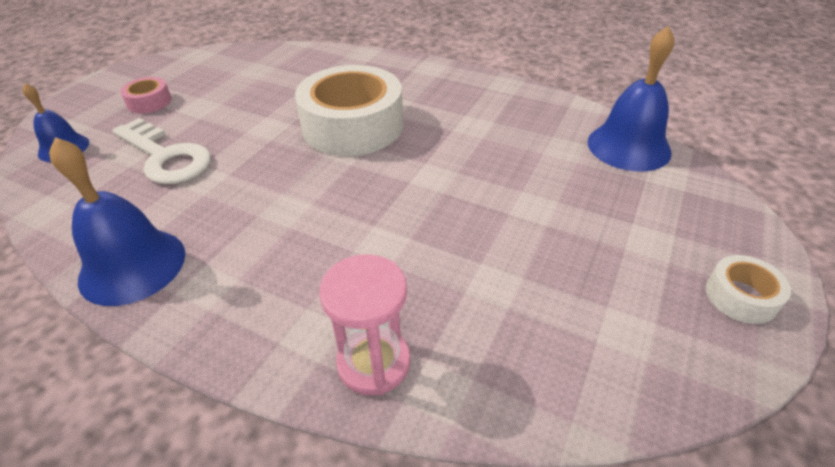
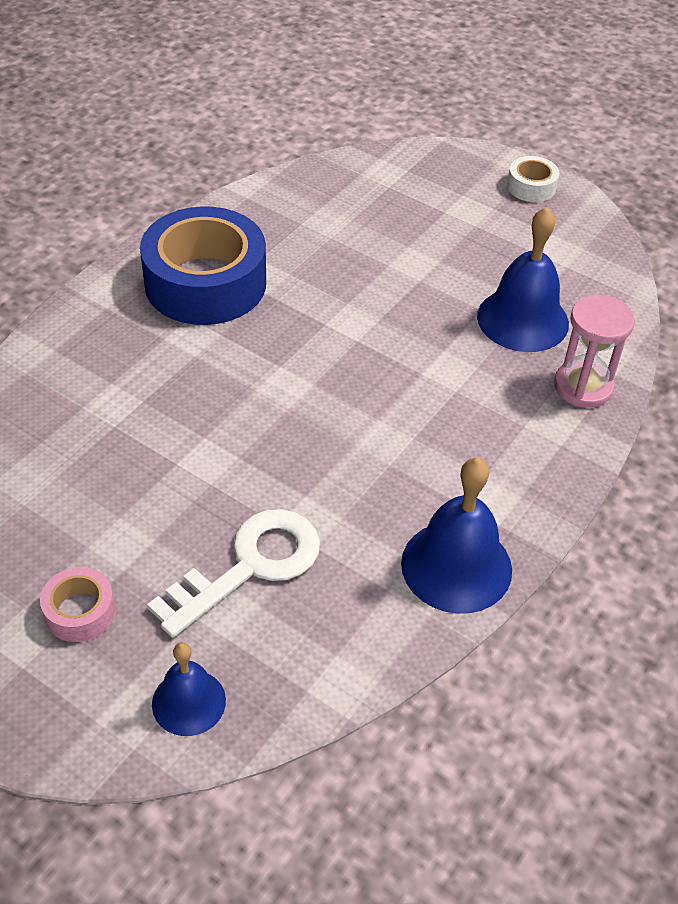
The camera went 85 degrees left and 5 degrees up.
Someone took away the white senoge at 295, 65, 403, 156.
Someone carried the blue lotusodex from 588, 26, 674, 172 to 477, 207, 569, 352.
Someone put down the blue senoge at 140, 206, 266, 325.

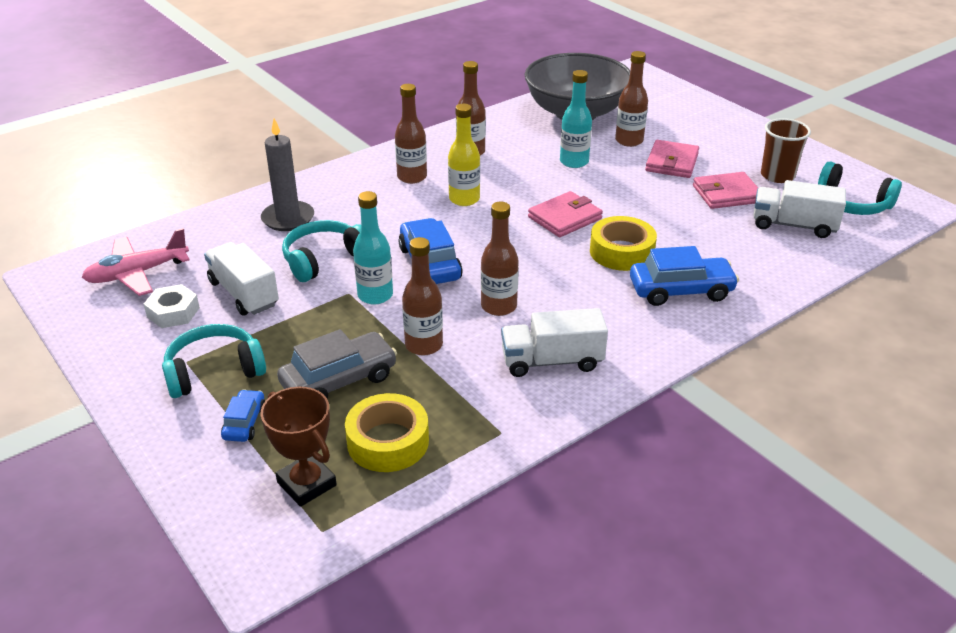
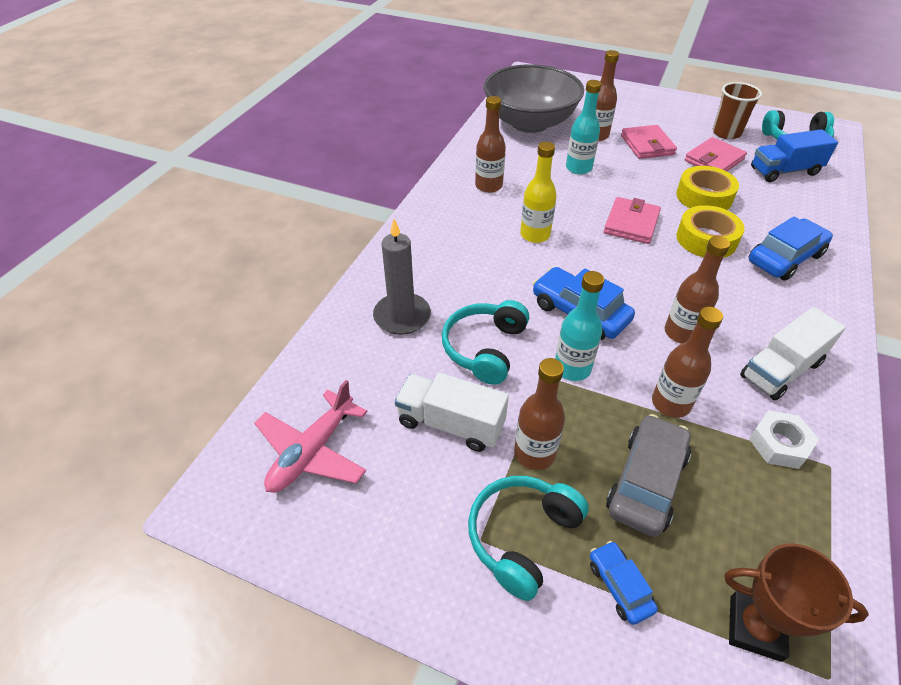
The camera went 30 degrees left and 10 degrees up.
Someone carried the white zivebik from 144, 284, 200, 328 to 749, 410, 819, 469.
Someone carried the yellow senoge from 345, 393, 429, 472 to 676, 166, 739, 210.
Someone carried the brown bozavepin from 395, 84, 427, 184 to 514, 358, 565, 470.
Someone repainted the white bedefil at 753, 180, 846, 238, which became the blue bedefil at 751, 129, 838, 182.

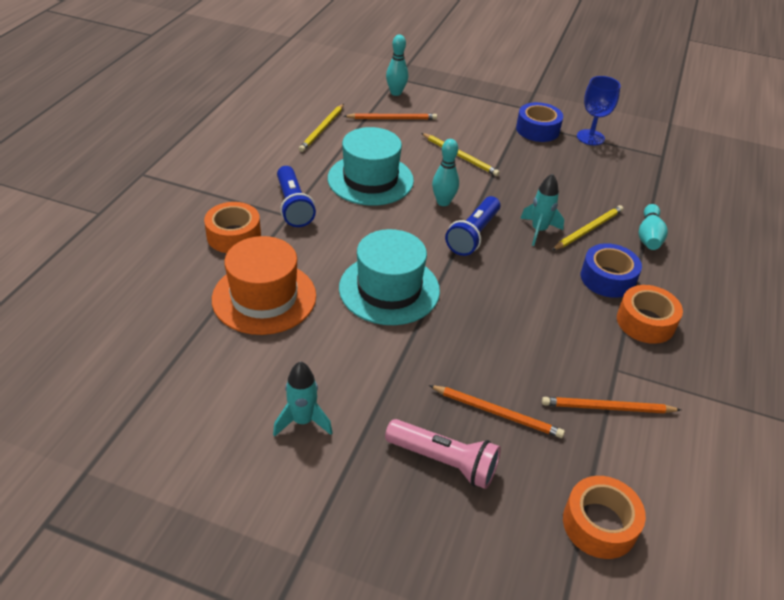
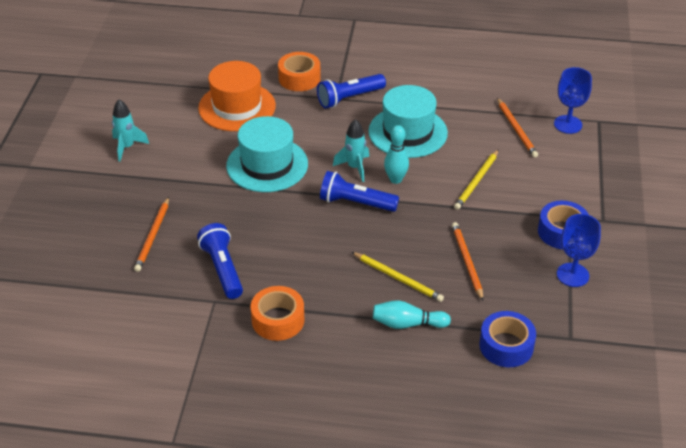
The camera went 80 degrees right and 0 degrees up.
Someone took away the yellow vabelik at 299, 104, 344, 152.
Someone took away the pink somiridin at 385, 419, 501, 489.
Someone swapped the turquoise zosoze at 386, 35, 408, 96 for the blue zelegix at 554, 67, 592, 134.
Someone carried the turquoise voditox from 520, 173, 564, 246 to 333, 119, 369, 182.
Someone carried the orange vabelik from 542, 397, 681, 413 to 452, 222, 483, 301.
Someone took away the orange senoge at 563, 476, 646, 559.
Someone carried the blue senoge from 581, 243, 642, 298 to 479, 311, 536, 367.
Someone put down the blue somiridin at 197, 223, 243, 299.

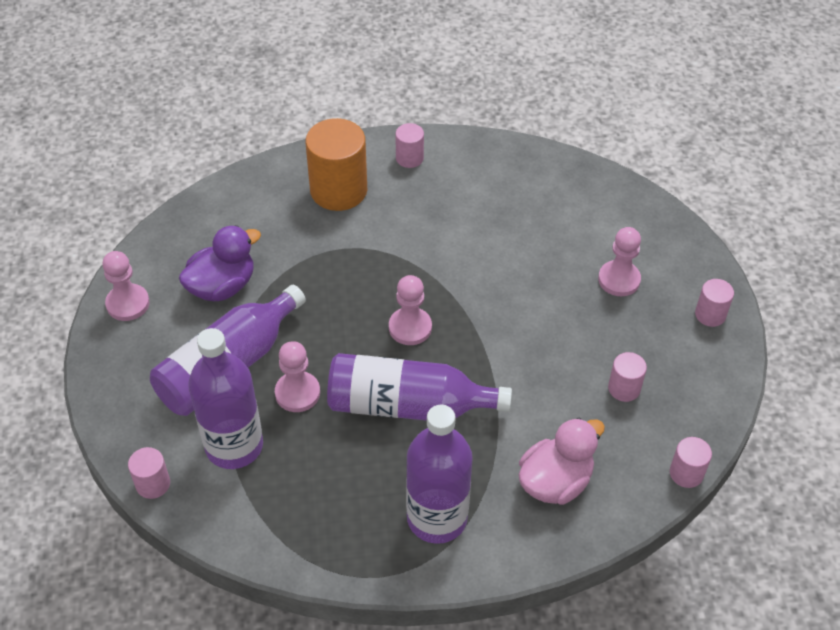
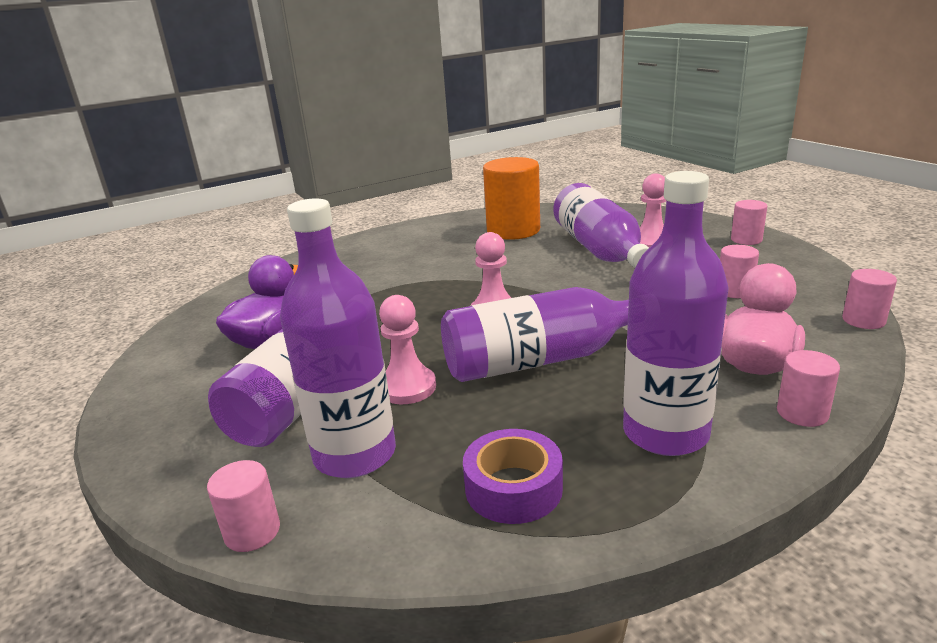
The camera went 20 degrees left and 25 degrees down.
Someone took away the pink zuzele at 102, 251, 150, 321.
Someone carried the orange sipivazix from 305, 118, 367, 211 to 483, 157, 540, 240.
Someone carried the pink sipivazix from 396, 123, 424, 168 to 777, 350, 840, 427.
Someone put down the purple senoge at 463, 429, 563, 524.
Someone put down the purple bozavepin at 553, 183, 649, 268.

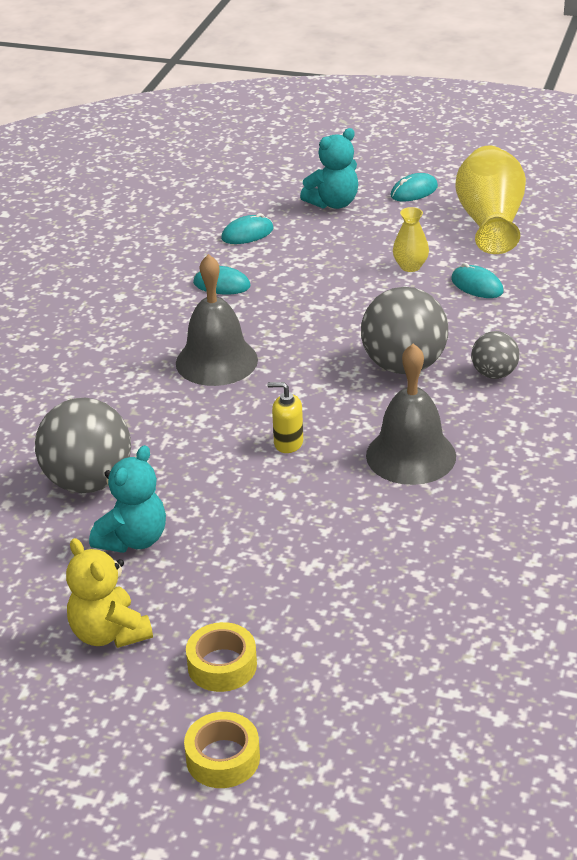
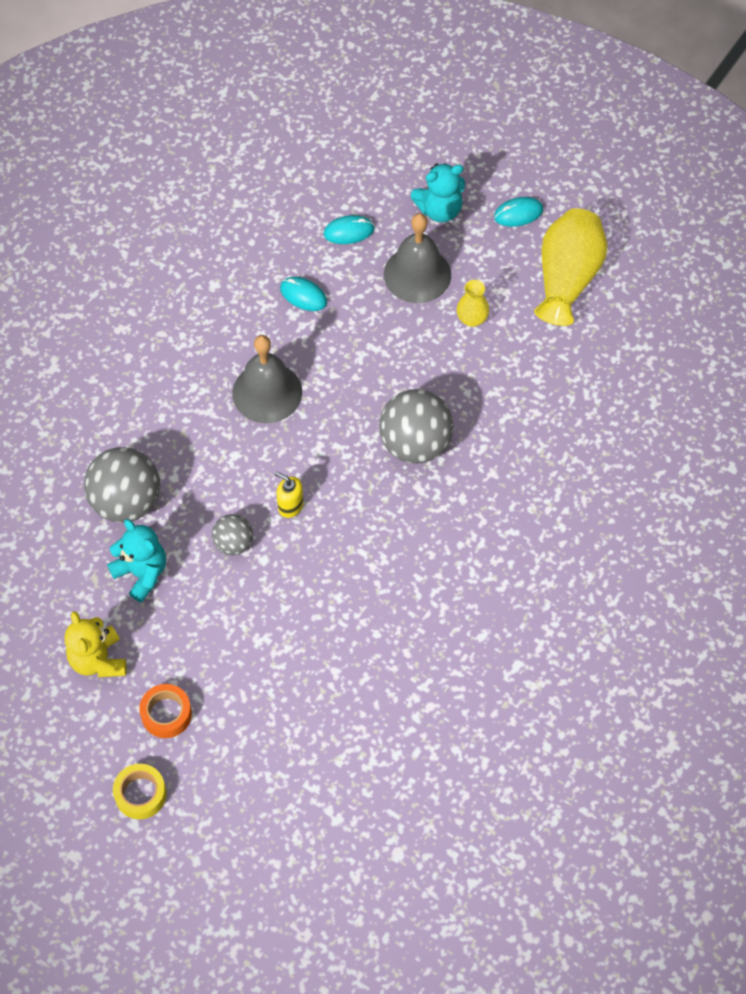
The camera went 15 degrees right and 25 degrees up.
Someone rotated the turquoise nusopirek at 89, 445, 166, 553 by 90 degrees counterclockwise.
Someone repainted the yellow senoge at 186, 622, 257, 692, which became the orange senoge at 139, 684, 192, 738.
Someone carried the grey lotusodex from 366, 343, 456, 485 to 384, 213, 451, 303.
Someone took away the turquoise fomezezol at 451, 263, 503, 298.
Someone carried the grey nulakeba from 471, 331, 520, 379 to 212, 514, 253, 555.

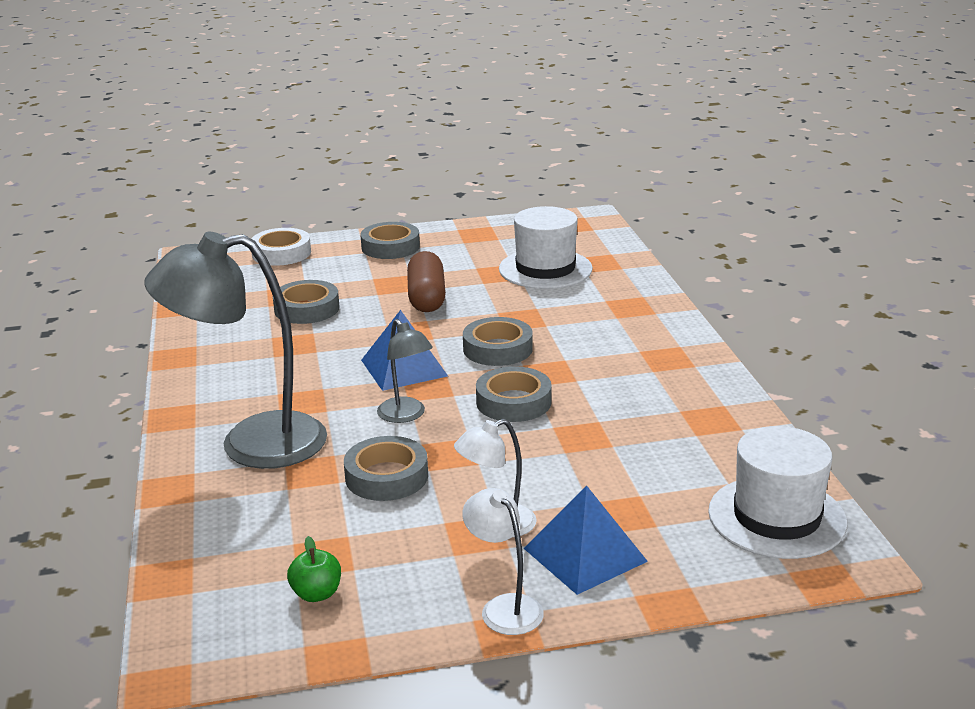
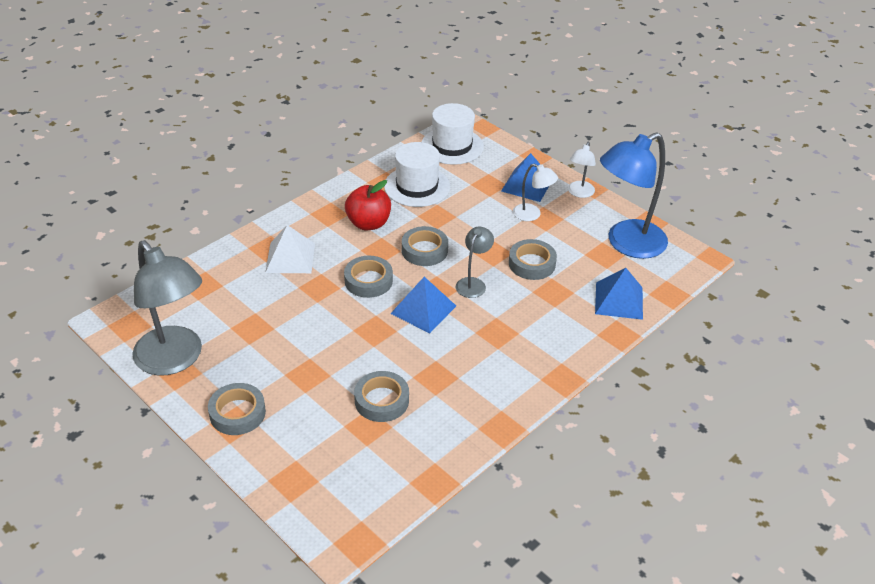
The camera went 125 degrees left and 15 degrees up.
Someone carried the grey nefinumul from 145, 232, 327, 469 to 132, 240, 202, 376.
Someone took away the white senoge at 251, 228, 311, 266.
Someone swapped the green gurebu at 287, 536, 341, 602 for the blue nefinumul at 600, 132, 668, 259.
Someone took away the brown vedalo at 407, 251, 446, 312.
Someone carried the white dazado from 499, 206, 593, 289 to 384, 142, 450, 207.
Someone put down the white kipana at 265, 225, 315, 273.
Someone put down the red gurebu at 345, 180, 391, 230.
Someone put down the blue kipana at 595, 268, 643, 320.

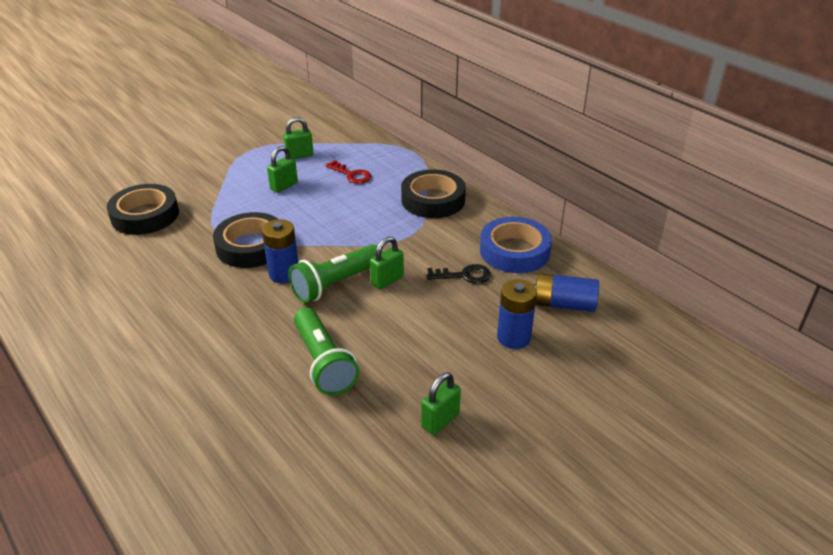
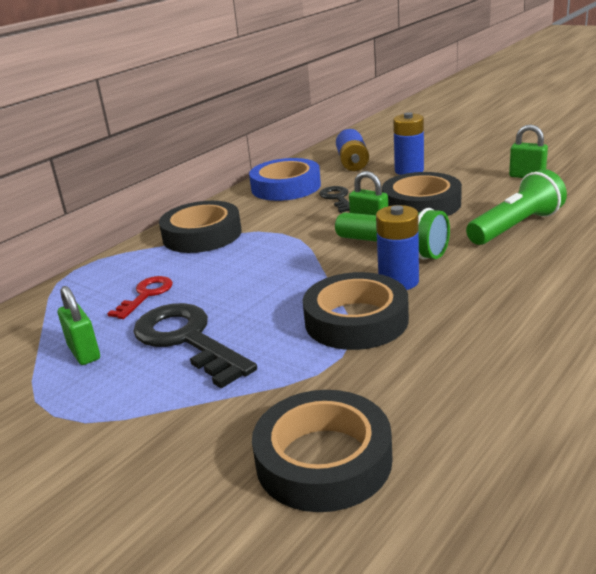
The camera went 100 degrees left and 10 degrees down.
Someone swapped the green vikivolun at 267, 146, 298, 193 for the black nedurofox at 133, 303, 257, 389.
Someone put down the black senoge at 382, 172, 462, 216.

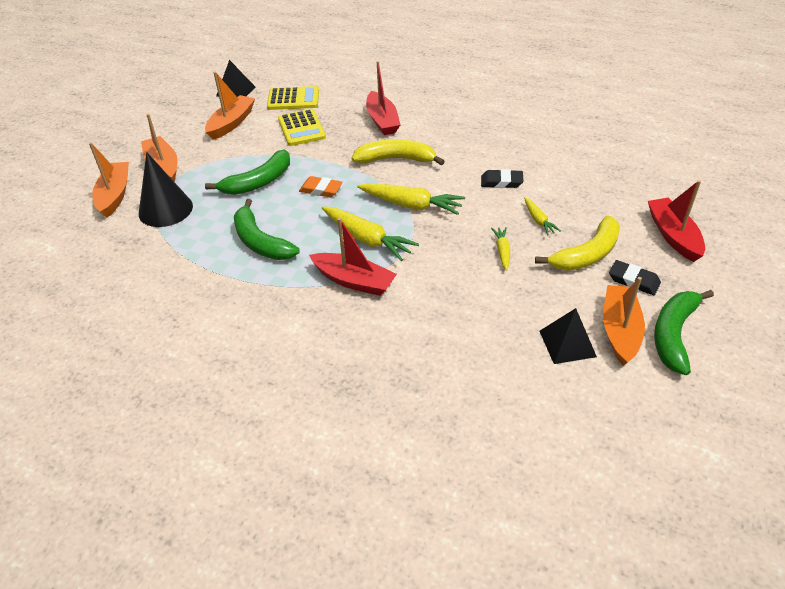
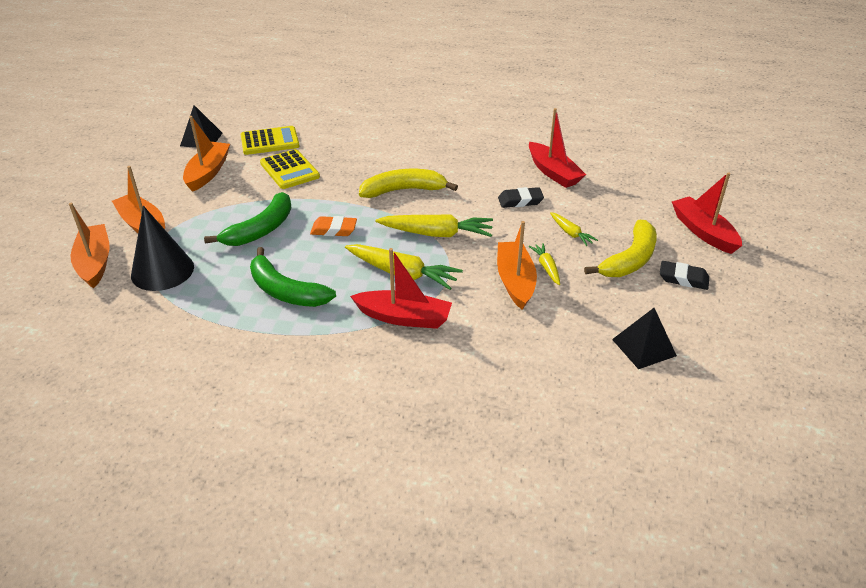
The camera went 15 degrees left and 5 degrees down.
Someone carried the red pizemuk from 366, 61, 401, 135 to 529, 108, 586, 188.
Someone carried the orange pizemuk from 603, 277, 645, 366 to 497, 221, 537, 310.
Someone took away the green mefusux at 654, 290, 714, 376.

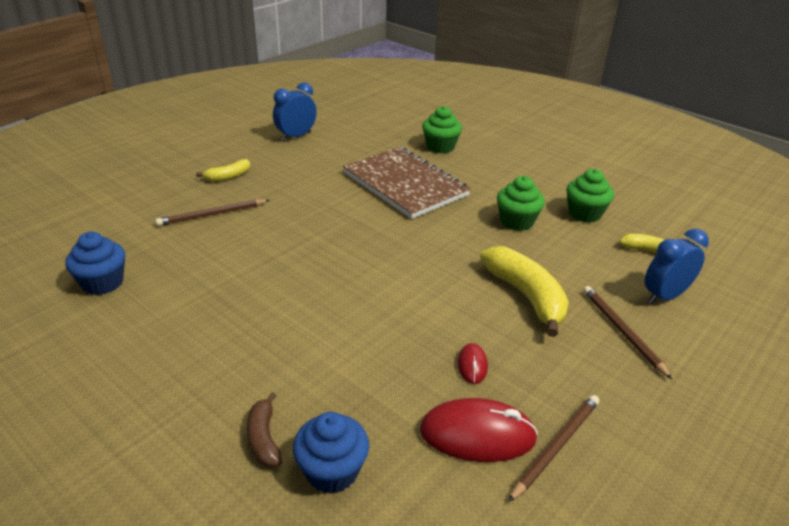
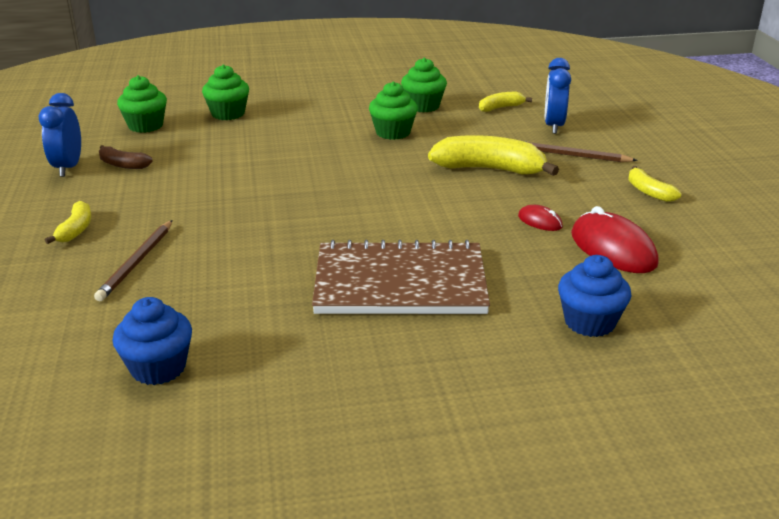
The camera went 50 degrees left and 5 degrees down.
Someone carried the brown mefusux from 247, 392, 282, 468 to 99, 145, 153, 169.
Someone carried the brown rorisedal from 343, 147, 471, 219 to 312, 240, 490, 314.
Someone rotated the red fomezezol at 420, 398, 538, 462 by 75 degrees counterclockwise.
Someone took away the brown vabelik at 508, 395, 599, 502.
Someone put down the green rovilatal at 117, 75, 167, 133.
Someone put down the yellow mefusux at 628, 166, 682, 202.

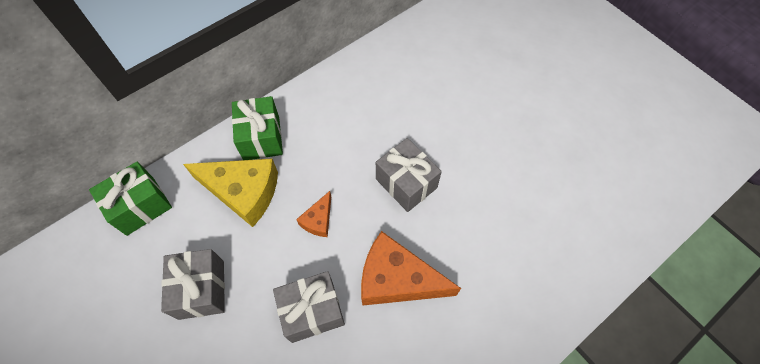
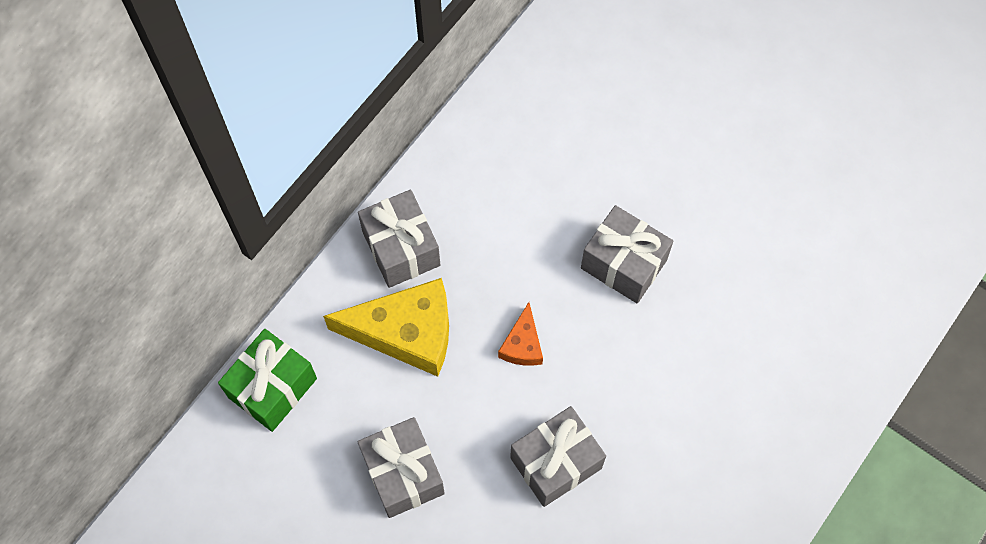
The camera went 15 degrees left and 5 degrees up.
Someone repainted the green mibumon at 232, 96, 283, 160, which became the grey mibumon at 358, 190, 440, 288.
Someone took away the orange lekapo at 361, 231, 461, 306.

